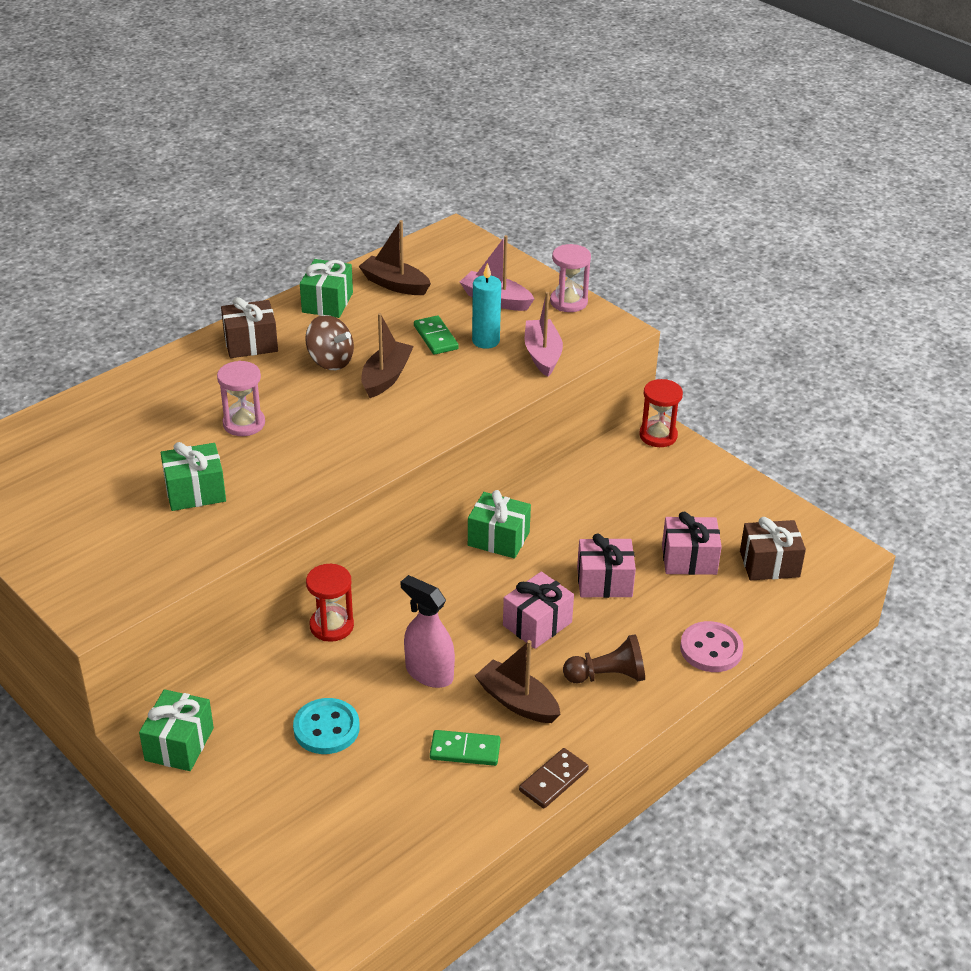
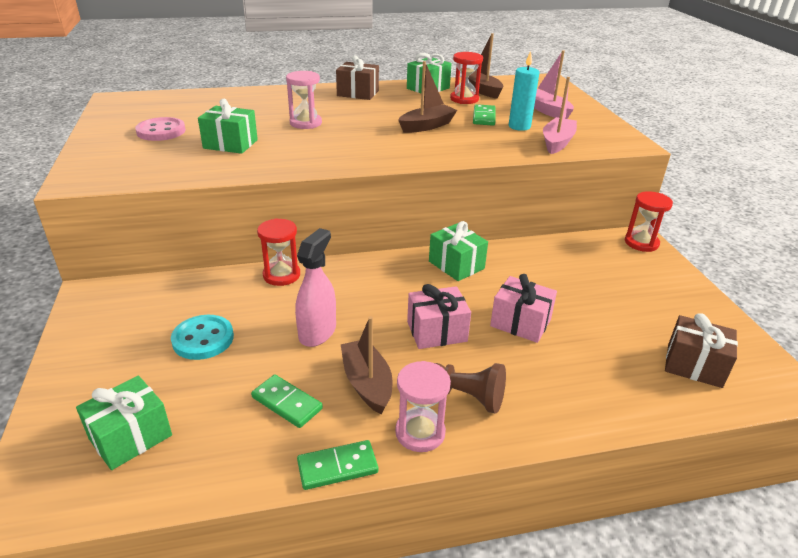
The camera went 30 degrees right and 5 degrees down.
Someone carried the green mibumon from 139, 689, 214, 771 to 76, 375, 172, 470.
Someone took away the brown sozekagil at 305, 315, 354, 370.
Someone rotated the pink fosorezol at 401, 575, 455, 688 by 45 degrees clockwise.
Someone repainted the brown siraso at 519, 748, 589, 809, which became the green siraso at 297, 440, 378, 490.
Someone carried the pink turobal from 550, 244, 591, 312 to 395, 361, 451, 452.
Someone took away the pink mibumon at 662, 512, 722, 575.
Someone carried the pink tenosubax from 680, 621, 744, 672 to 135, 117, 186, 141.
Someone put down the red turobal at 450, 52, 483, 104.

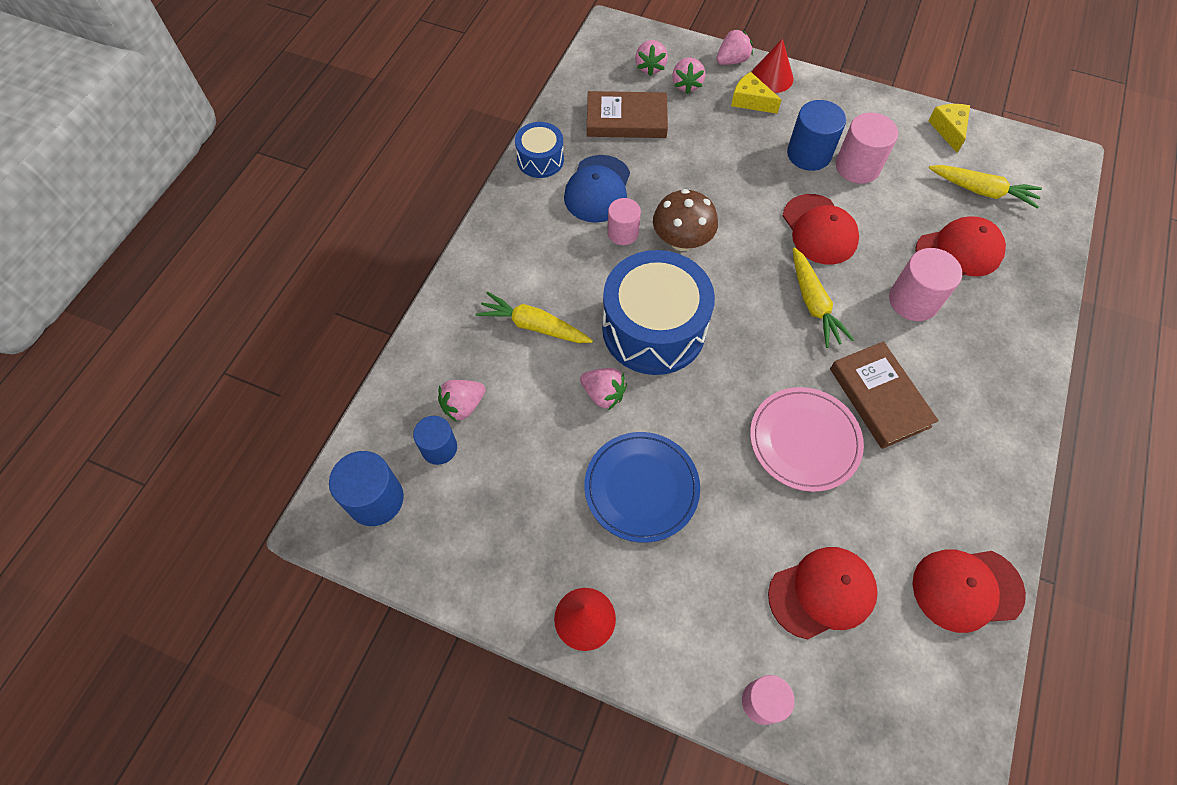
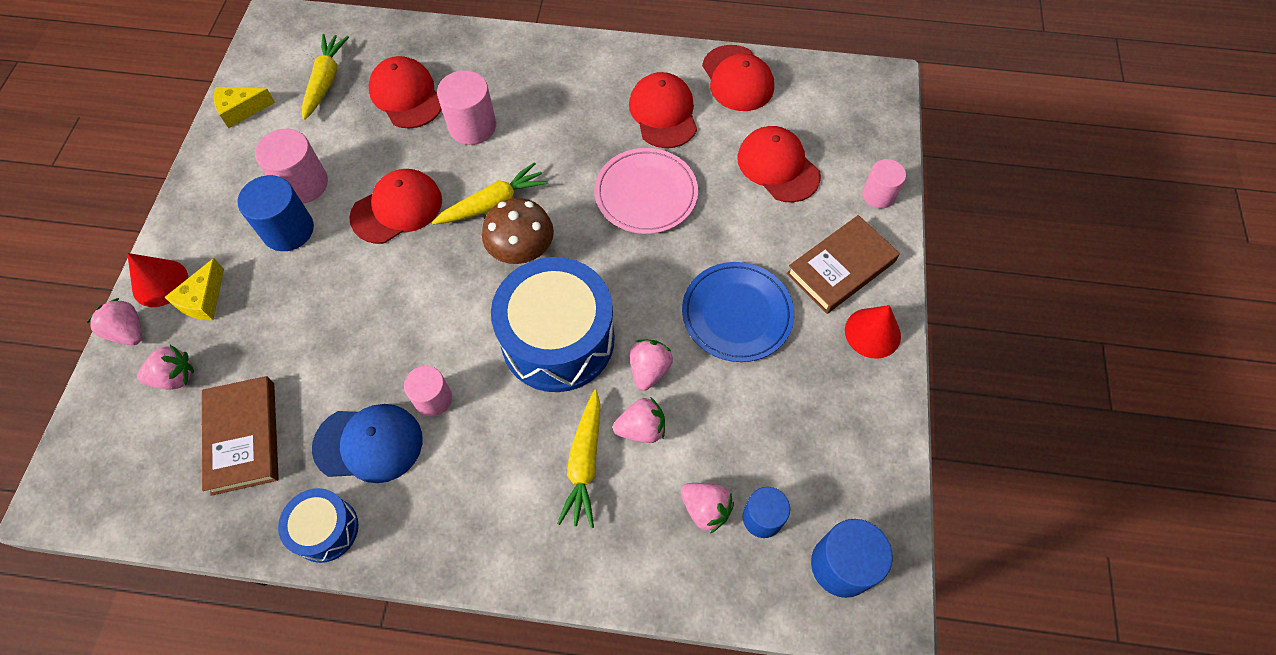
The camera went 105 degrees left and 0 degrees up.
Someone carried the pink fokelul from 635, 40, 668, 76 to 613, 397, 665, 443.
Someone carried the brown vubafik from 653, 189, 718, 251 to 482, 198, 554, 264.
Someone carried the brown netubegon from 830, 341, 939, 449 to 786, 215, 900, 314.
Someone put down the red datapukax at 629, 72, 697, 148.

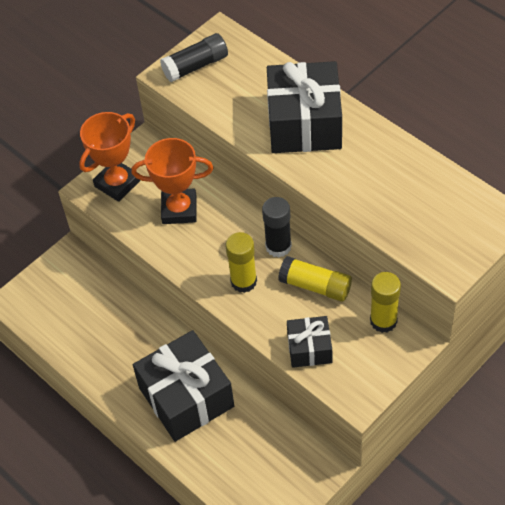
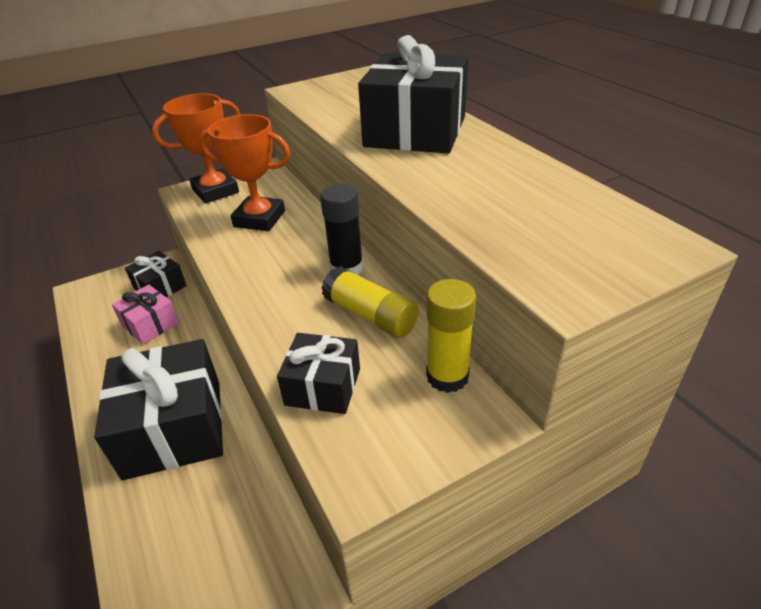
The camera went 15 degrees right and 15 degrees down.
Someone took away the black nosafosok at 160, 33, 228, 82.
Someone took away the yellow nosafosok at 226, 232, 257, 293.
Someone put down the pink mibumon at 112, 284, 179, 344.
Someone put down the black mibumon at 125, 251, 187, 297.

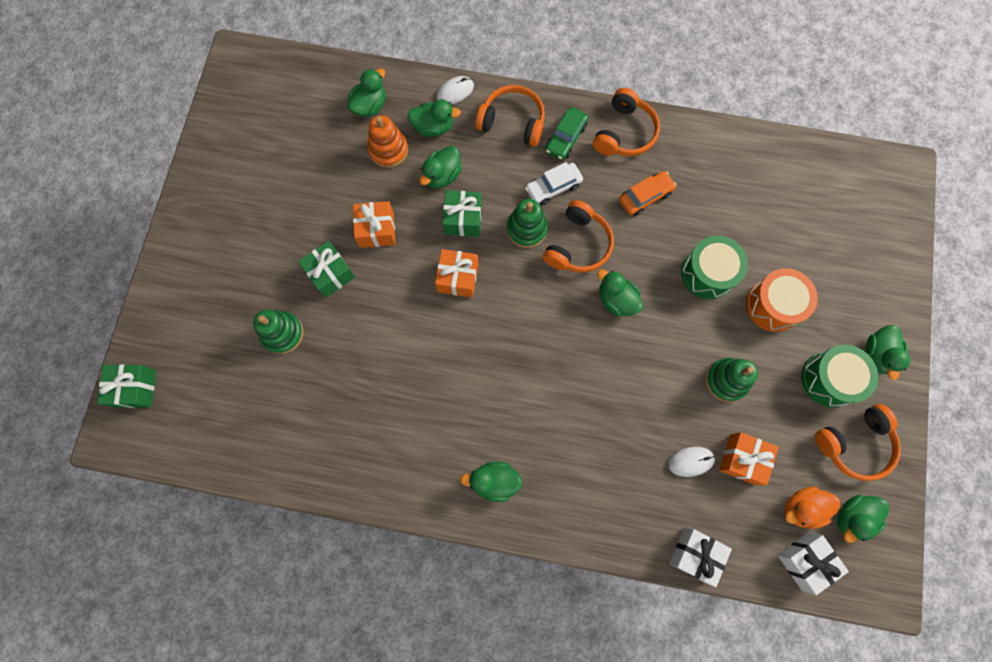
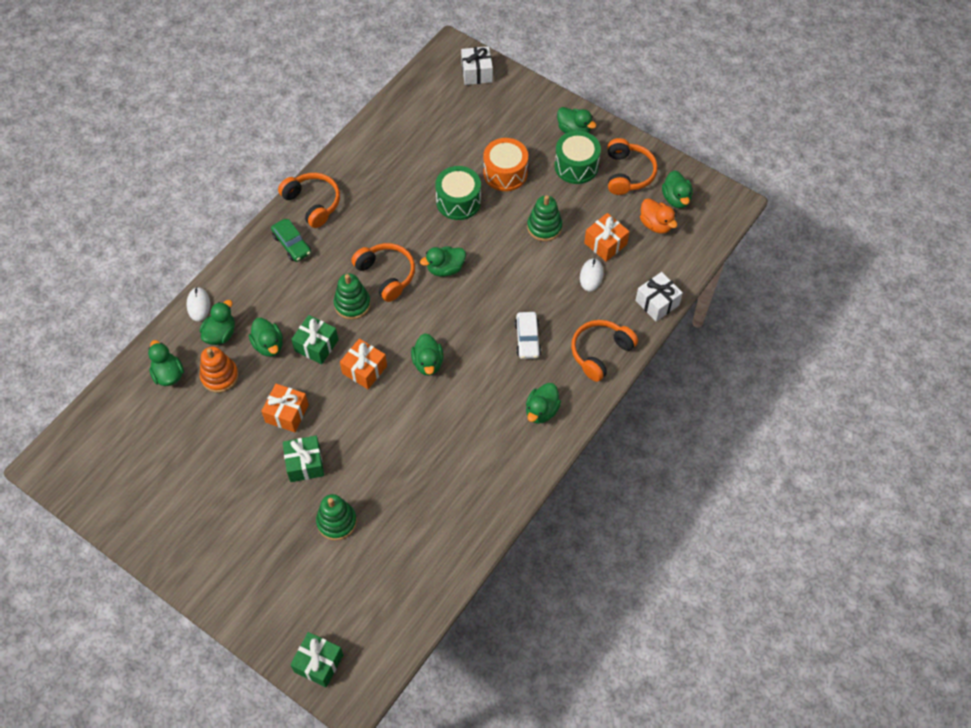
The camera went 65 degrees left and 15 degrees down.
Someone carried the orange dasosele from 475, 85, 545, 147 to 571, 320, 638, 382.
Someone carried the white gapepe from 525, 162, 583, 206 to 515, 312, 541, 359.
Someone took away the orange gapepe at 619, 171, 677, 216.
Someone carried the white mibumon from 777, 533, 849, 595 to 461, 46, 493, 85.
Someone rotated the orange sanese at 784, 487, 840, 529 by 45 degrees counterclockwise.
Someone put down the green sanese at 411, 333, 443, 376.

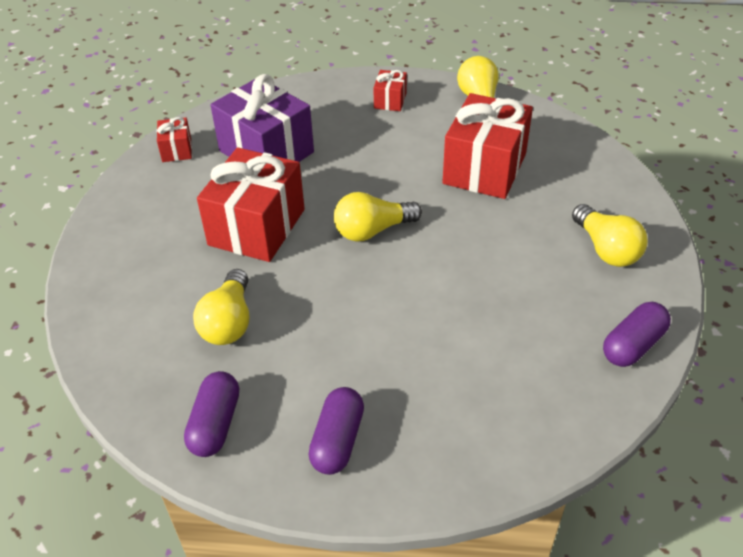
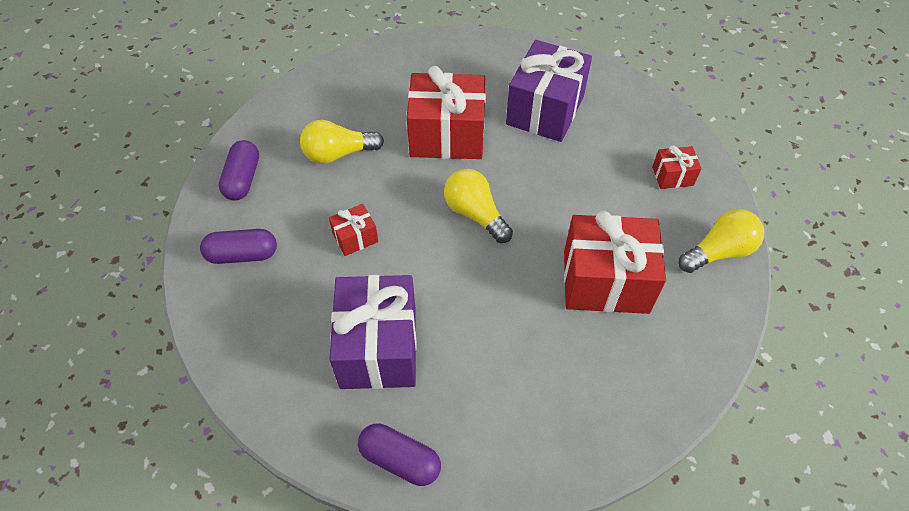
The camera went 70 degrees right and 10 degrees up.
Someone carried the red mibumon from 157, 117, 192, 162 to 329, 204, 378, 256.
Someone rotated the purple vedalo at 184, 371, 239, 457 by 75 degrees counterclockwise.
Someone took away the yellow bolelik at 572, 204, 648, 267.
Someone put down the purple mibumon at 329, 275, 417, 389.

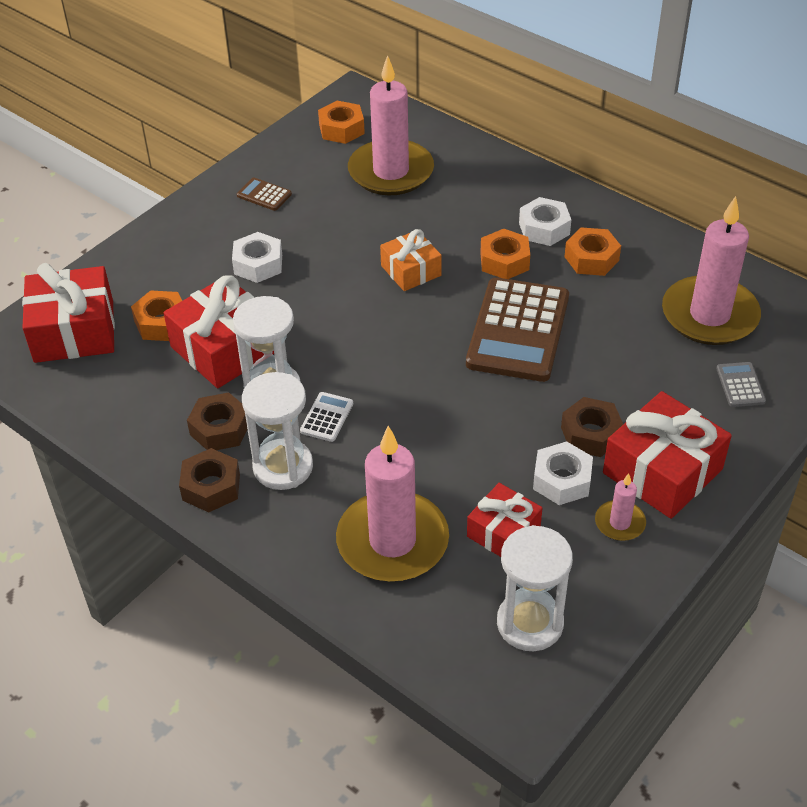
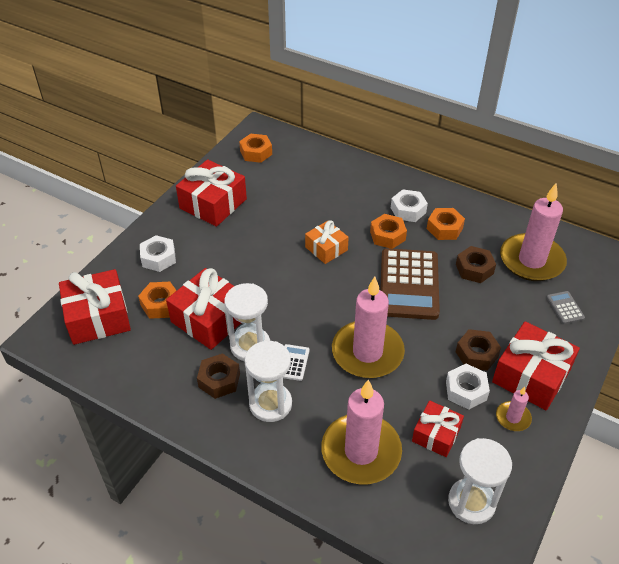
The camera went 10 degrees left and 0 degrees up.
Someone carried the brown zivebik from 179, 448, 240, 512 to 456, 246, 496, 283.
Someone carried the white zivebik from 232, 232, 282, 283 to 140, 235, 176, 272.
Someone swapped the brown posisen at 237, 178, 292, 211 for the red mibumon at 176, 159, 247, 226.
Someone carried the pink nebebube from 348, 55, 434, 195 to 332, 277, 405, 378.

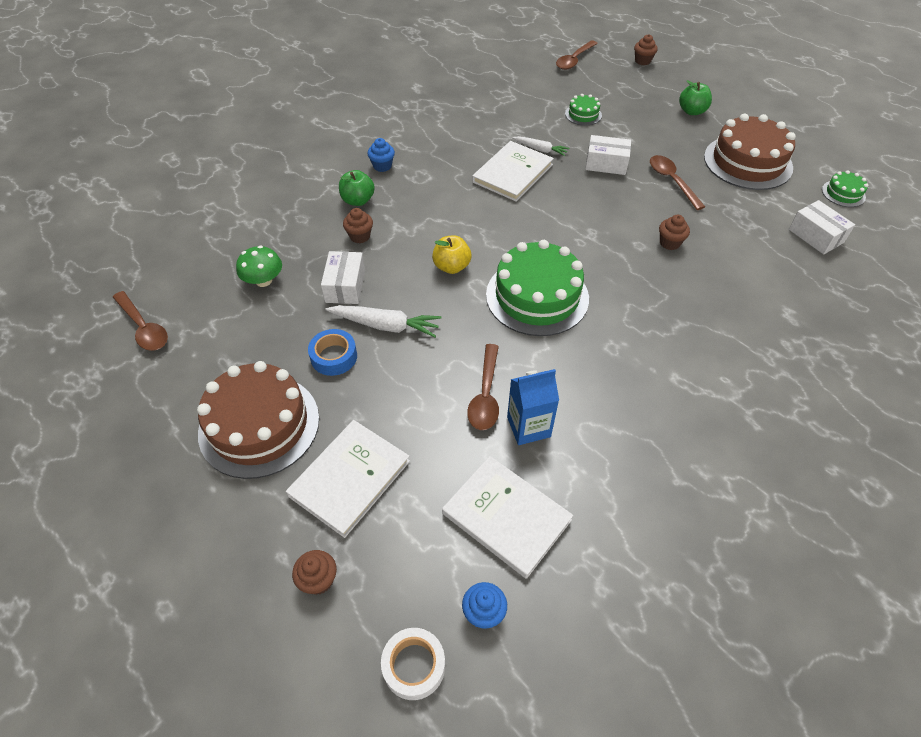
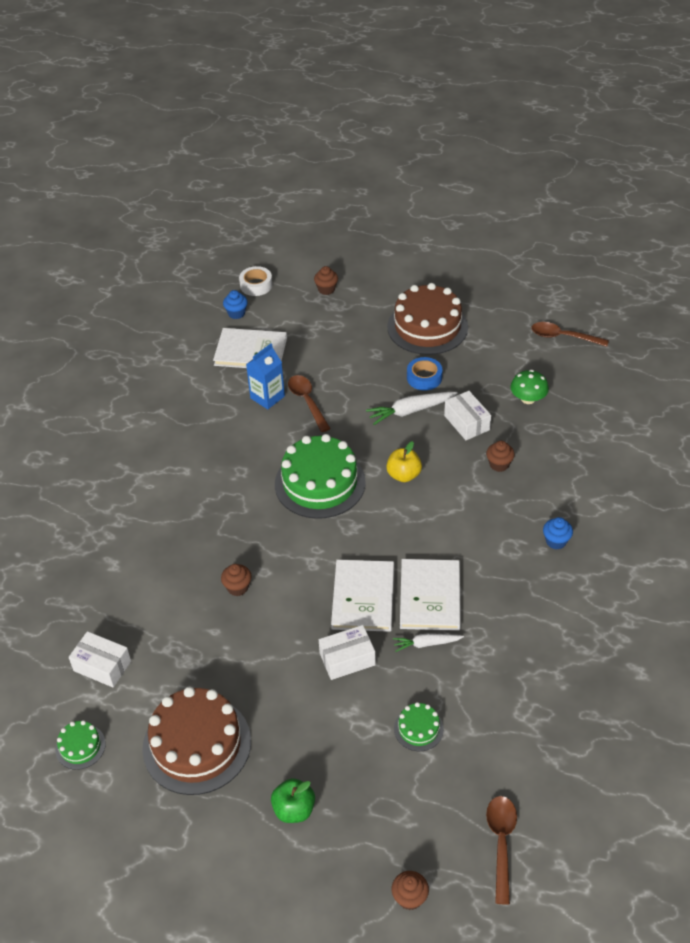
The camera went 150 degrees right and 5 degrees down.
Someone carried the white netubegon from 286, 420, 410, 538 to 331, 560, 394, 632.
Someone took away the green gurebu at 339, 170, 375, 206.
Someone took away the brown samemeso at 650, 155, 705, 210.

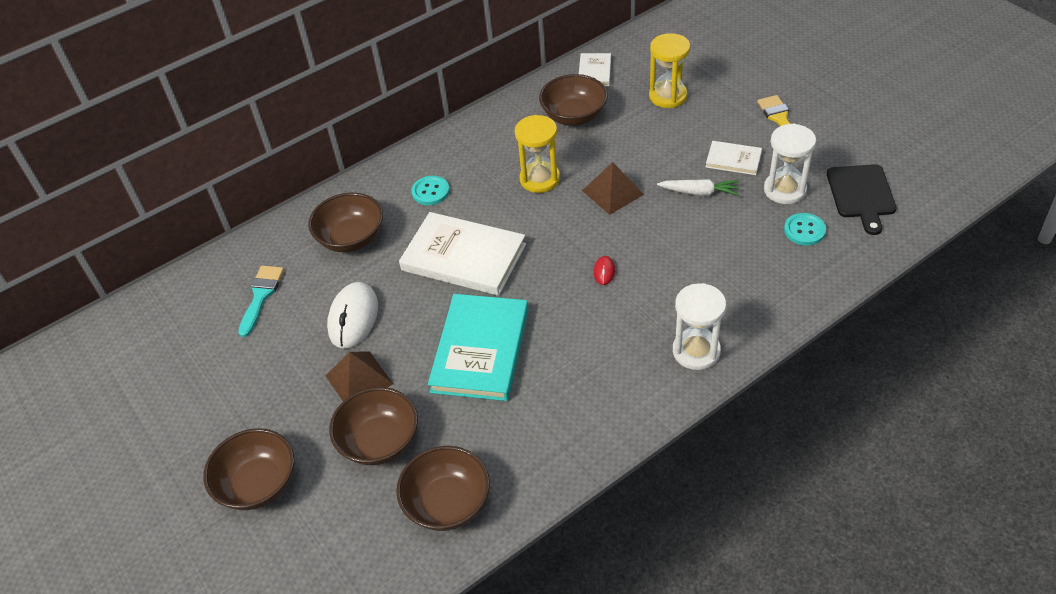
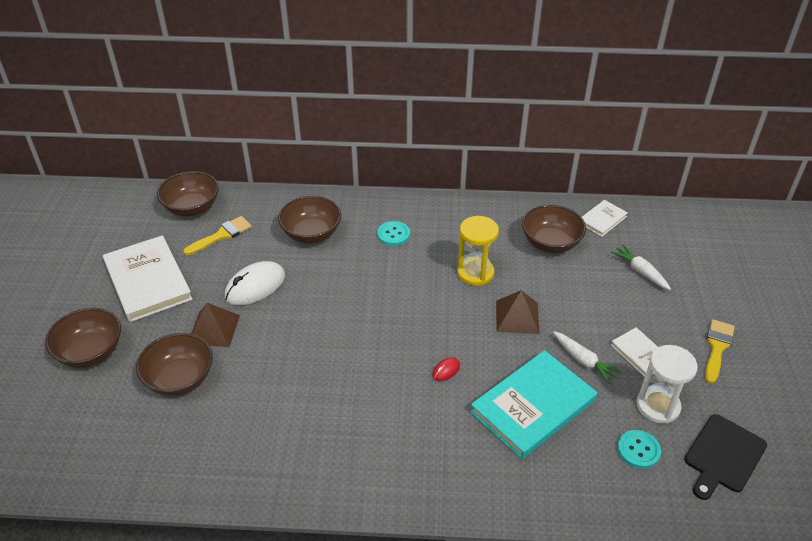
The camera went 35 degrees right and 5 degrees down.
Someone repainted the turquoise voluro at 238, 266, 284, 337, which became the yellow voluro at 183, 216, 252, 255.
Someone carried the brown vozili from 396, 446, 490, 531 to 157, 171, 219, 216.
Someone carried the white netubegon from 399, 212, 526, 296 to 103, 235, 193, 322.
Someone carried the turquoise netubegon from 428, 294, 528, 401 to 470, 350, 597, 459.
Someone swapped the yellow turobal at 649, 33, 690, 108 for the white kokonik at 611, 244, 671, 290.
Someone took away the white turobal at 673, 283, 726, 370.

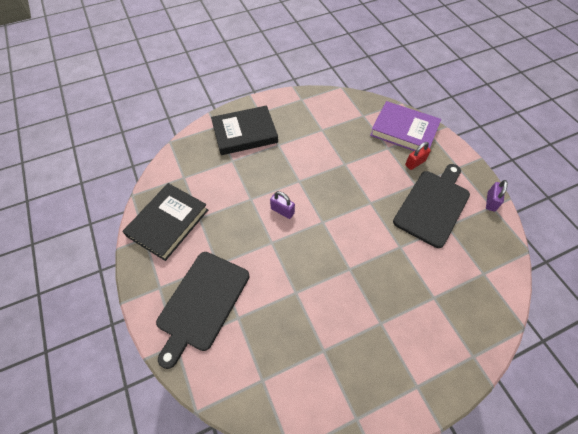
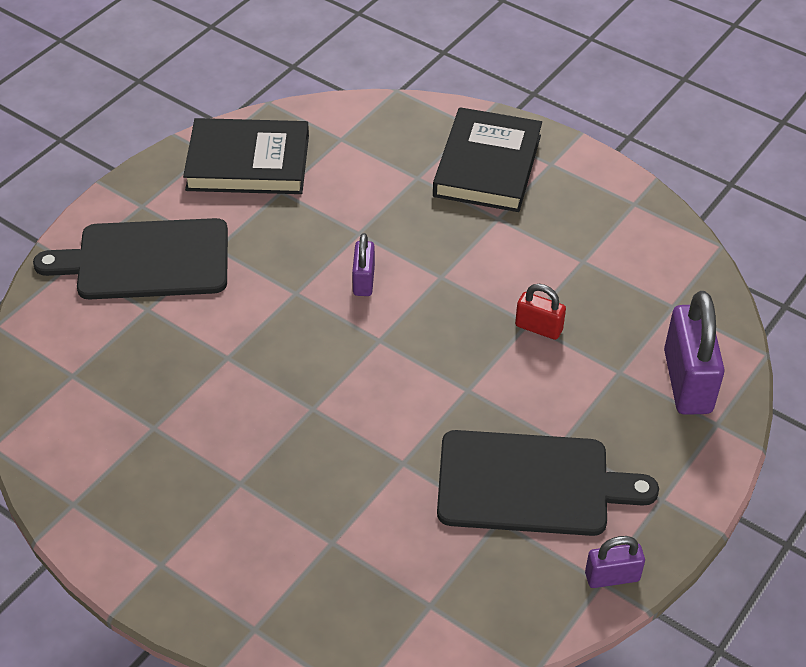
The camera went 60 degrees right and 10 degrees down.
Someone rotated the black netubegon at 211, 105, 278, 155 by 60 degrees clockwise.
Someone swapped the purple netubegon at 370, 101, 441, 151 for the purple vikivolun at 664, 291, 725, 415.
Someone carried the red vikivolun from 405, 142, 431, 170 to 515, 284, 566, 340.

